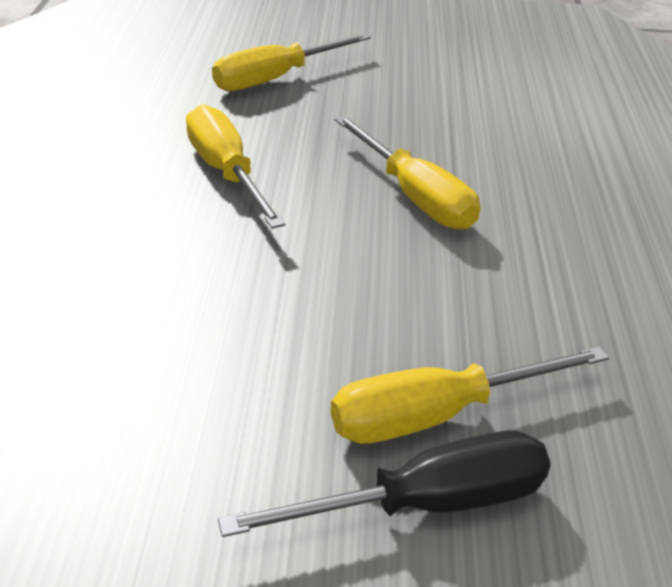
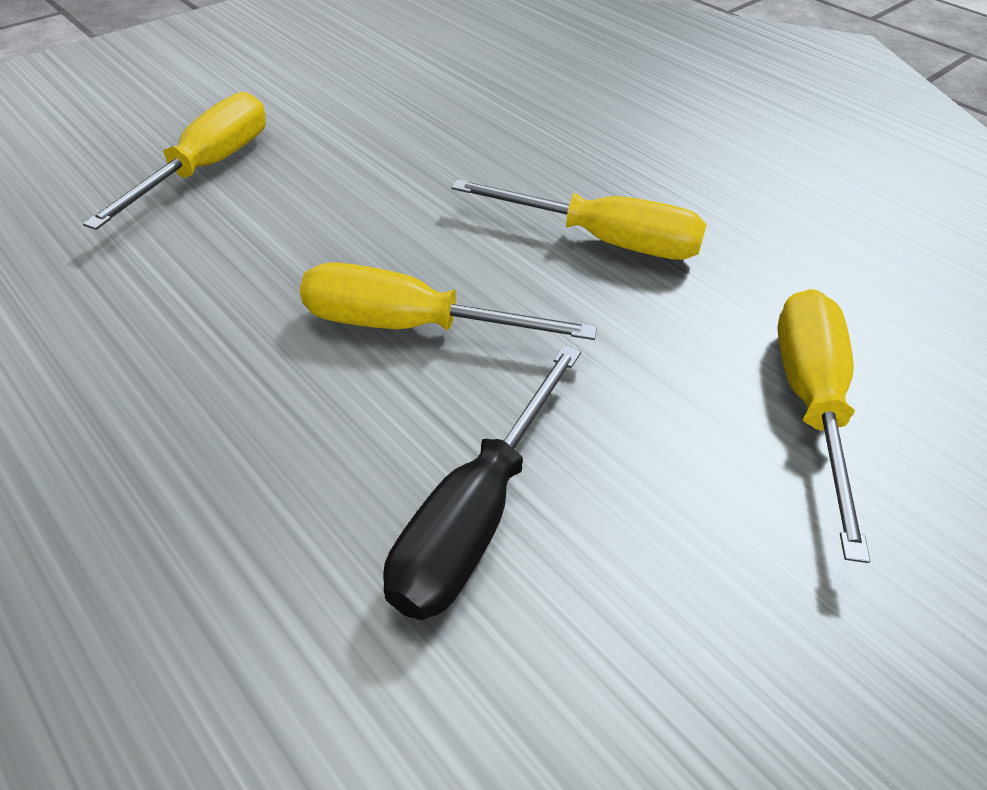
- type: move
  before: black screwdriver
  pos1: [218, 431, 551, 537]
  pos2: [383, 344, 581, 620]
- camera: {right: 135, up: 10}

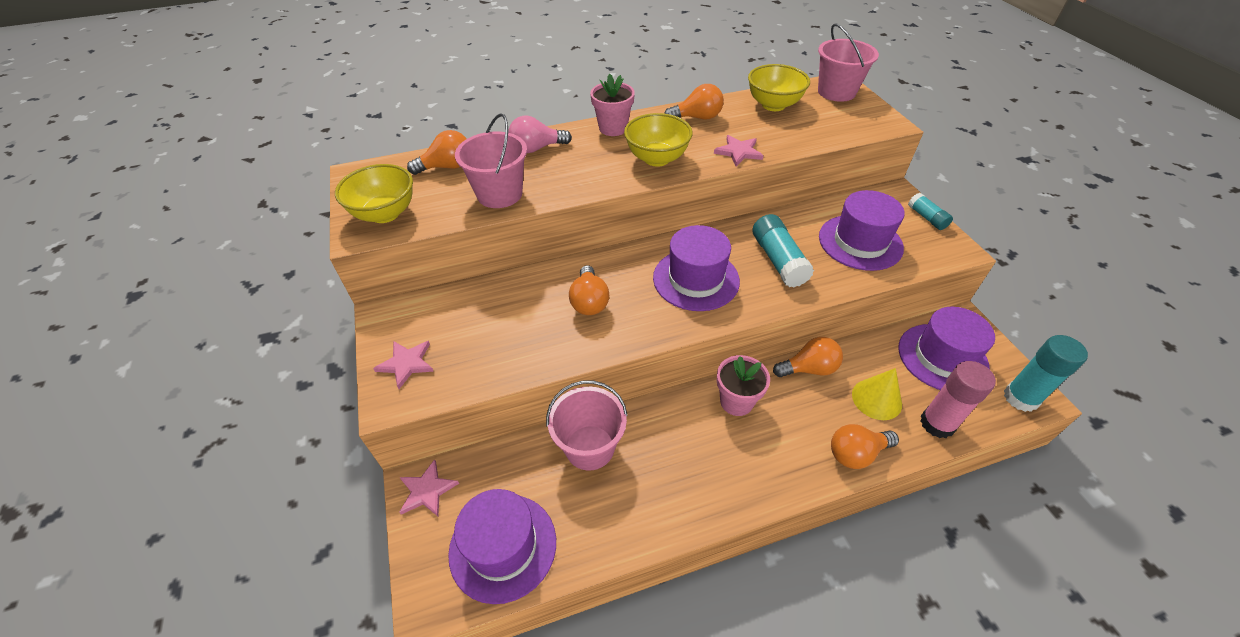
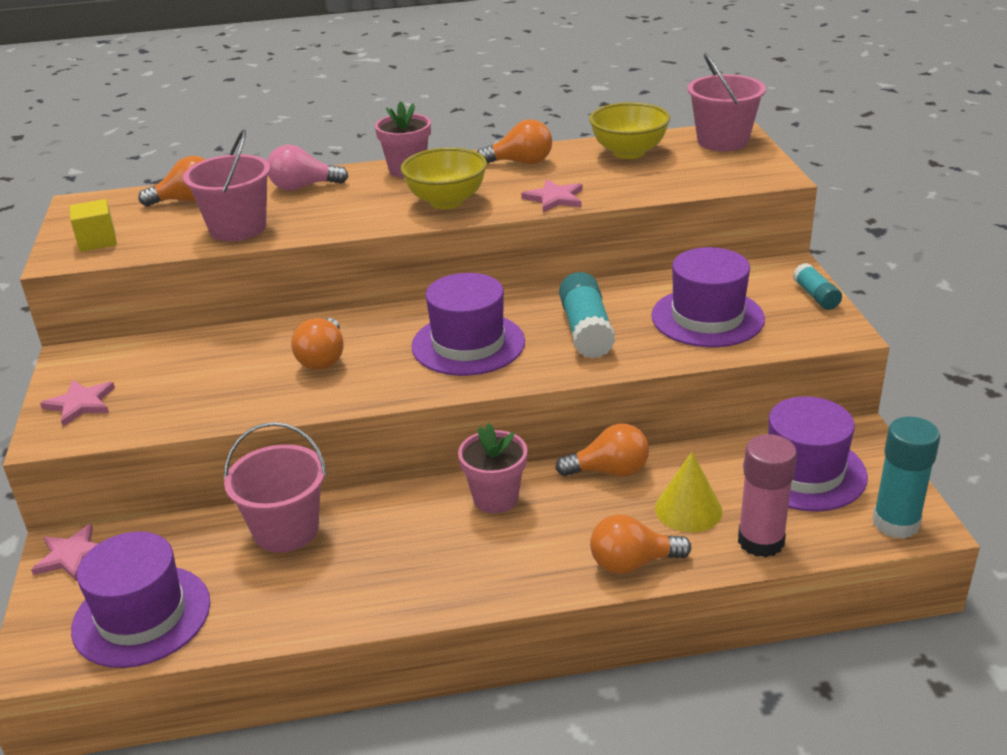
- type: replace
  before: yellow bowl
  after: yellow cube
  pos1: [335, 164, 413, 223]
  pos2: [70, 199, 117, 252]
- camera: {right: 10, up: -15}

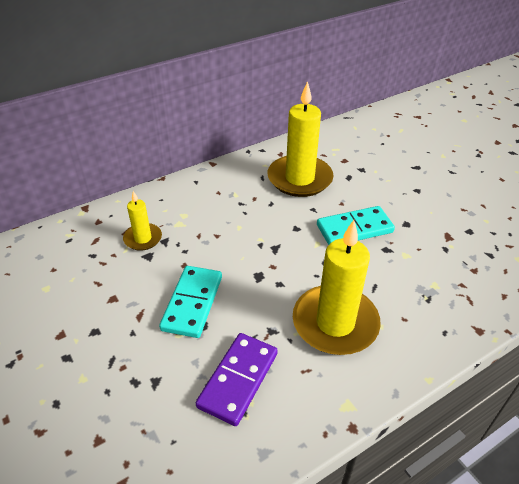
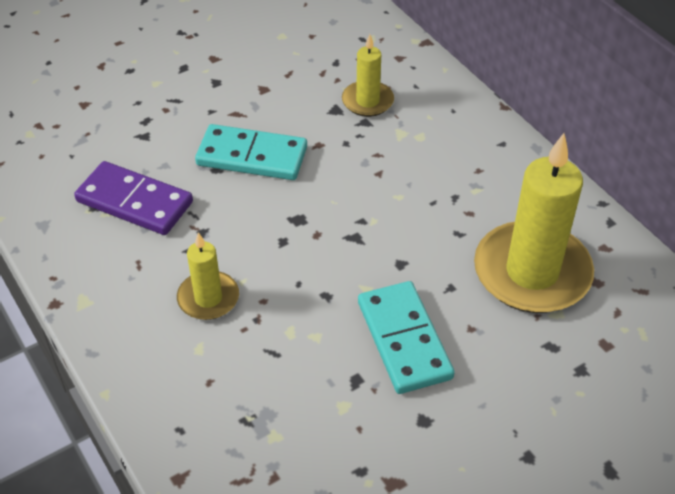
- type: resize
  before: yellow candle
  pos1: [293, 220, 381, 355]
  pos2: [177, 232, 239, 320]
  scale: 0.52
- camera: {right: 90, up: 5}

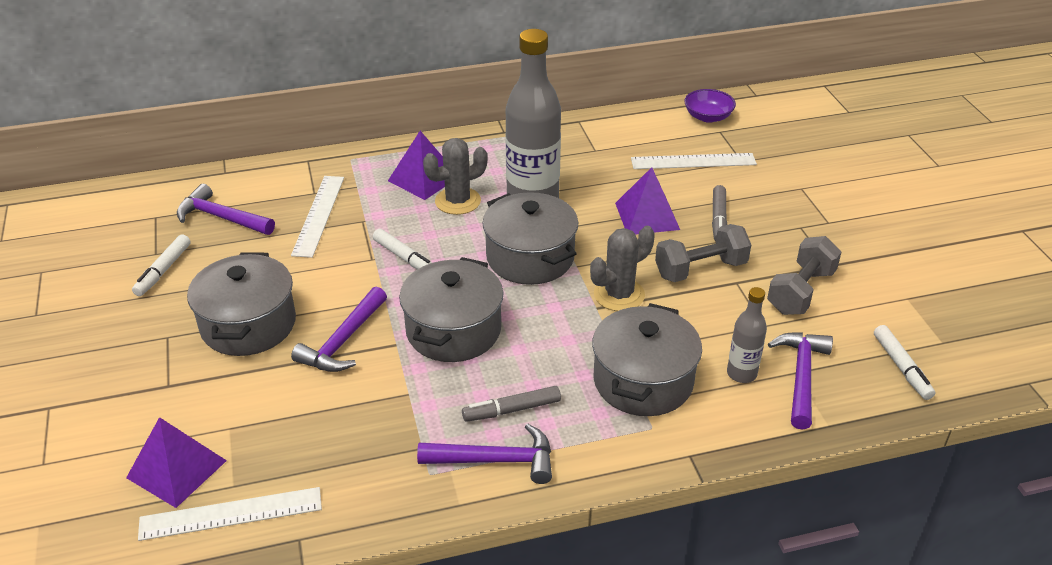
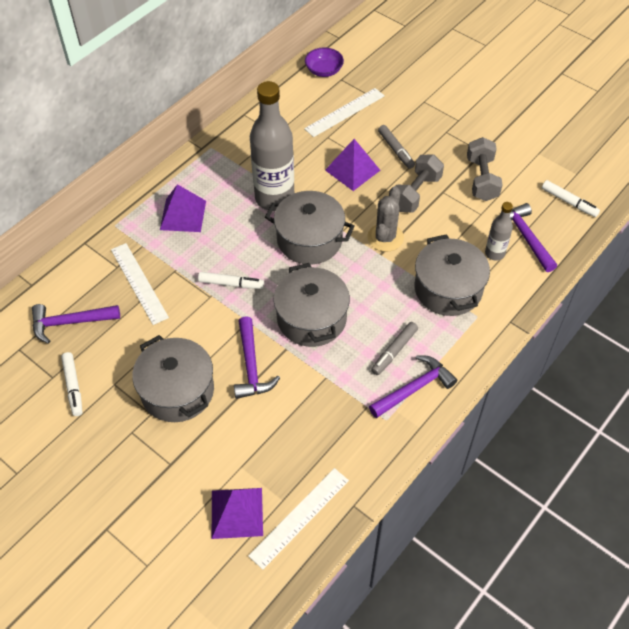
- type: delete
  before: grey cactus
  pos1: [423, 138, 488, 215]
- camera: {right: -35, up: 15}

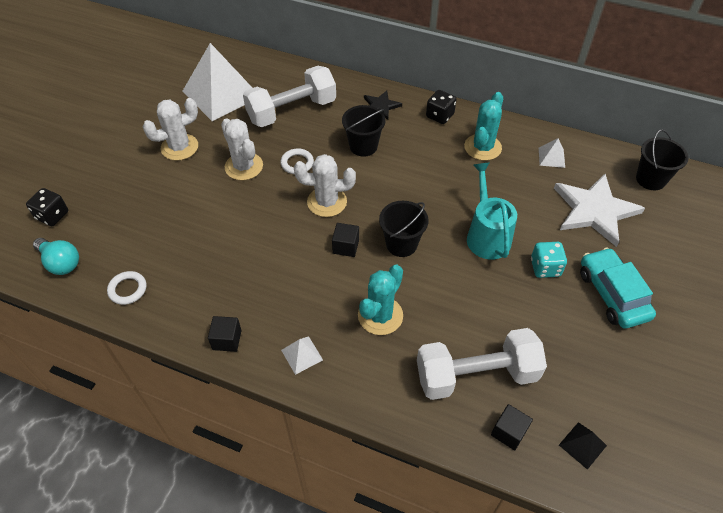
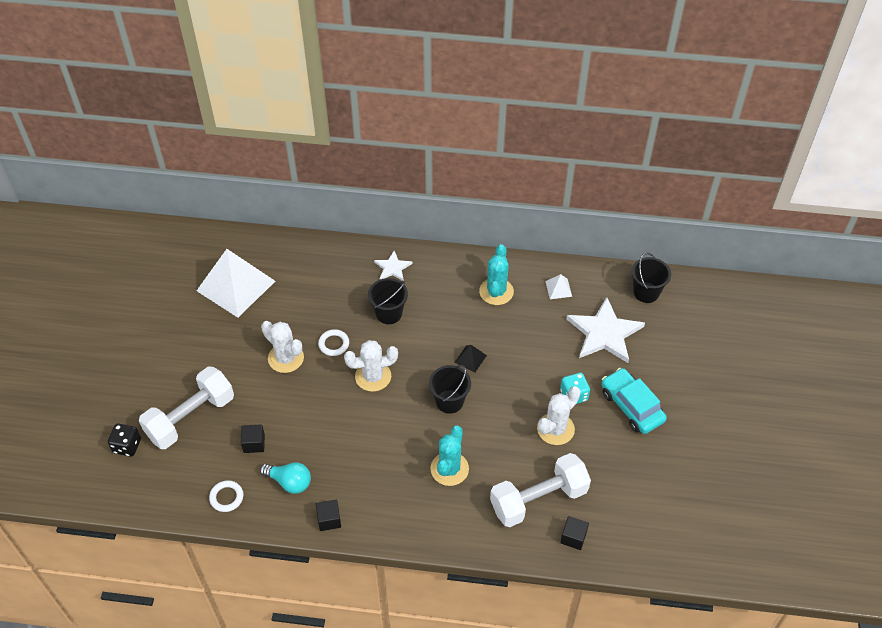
- type: move
  before: turquoise light bulb
  pos1: [33, 238, 79, 275]
  pos2: [260, 463, 311, 494]
- type: move
  before: white cactus
  pos1: [143, 98, 198, 161]
  pos2: [537, 386, 581, 445]
- type: move
  before: white dumbbell
  pos1: [243, 66, 336, 127]
  pos2: [139, 367, 234, 449]
- type: delete
  before: white pyramid
  pos1: [281, 336, 323, 375]
- type: move
  before: black cube
  pos1: [332, 223, 359, 257]
  pos2: [241, 424, 265, 453]
- type: recolor
  before: black star
  after: white star
  pos1: [364, 90, 402, 120]
  pos2: [374, 251, 413, 281]
- type: delete
  before: black dice
  pos1: [426, 90, 457, 124]
- type: delete
  before: turquoise watering can
  pos1: [467, 162, 517, 260]
- type: move
  before: black pyramid
  pos1: [559, 422, 607, 470]
  pos2: [454, 345, 487, 372]
- camera: {right: -15, up: 0}

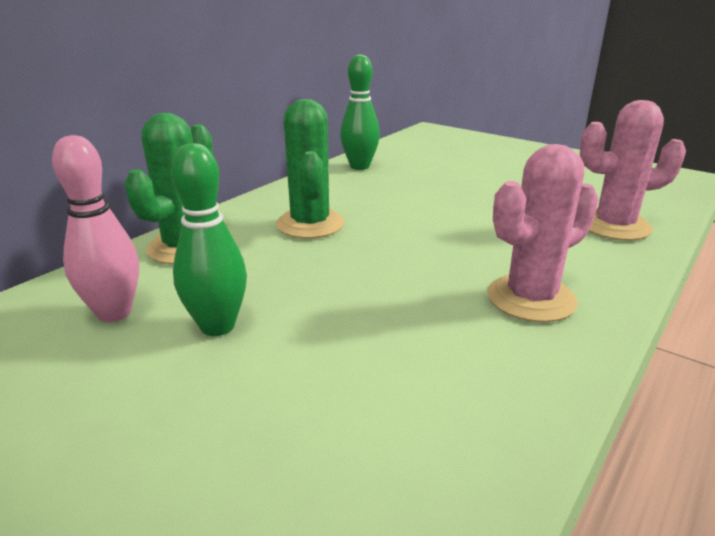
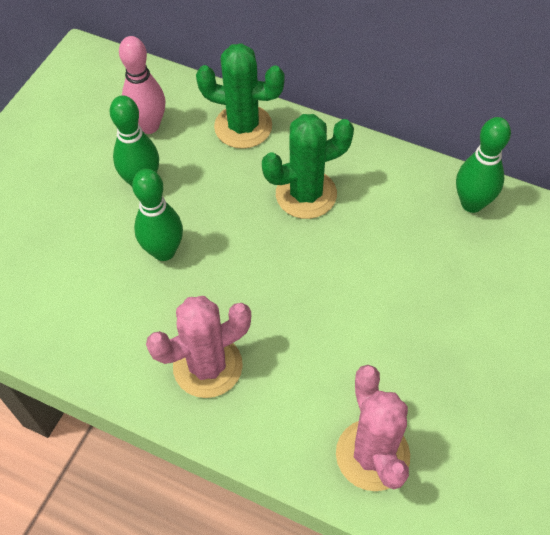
- type: rotate
  before: pink cactus
  pos1: [487, 144, 599, 322]
  pos2: [146, 296, 251, 398]
  turn: -75
- type: insert
  after: green bowling pin
  pos2: [132, 169, 183, 261]
- camera: {right: 80, up: 30}

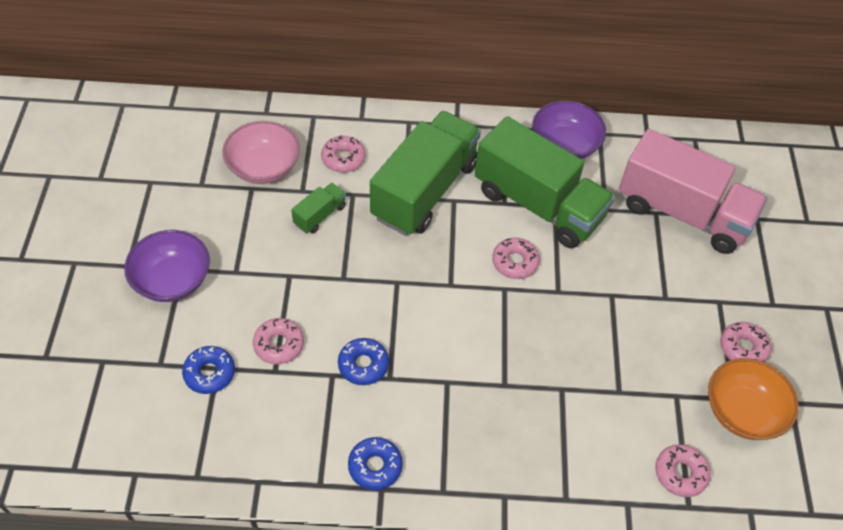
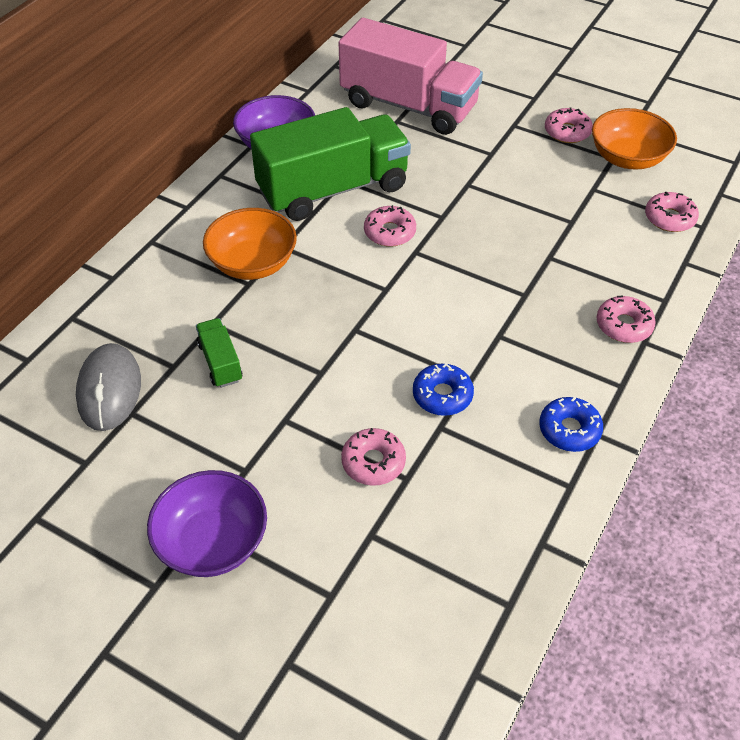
- type: delete
  before: blue donut
  pos1: [182, 346, 235, 394]
- type: replace
  before: pink bowl
  after: grey mouse
  pos1: [222, 121, 300, 184]
  pos2: [76, 343, 141, 431]
- type: move
  before: pink donut
  pos1: [321, 135, 366, 173]
  pos2: [597, 296, 656, 343]
- type: replace
  before: green truck
  after: orange bowl
  pos1: [370, 111, 481, 236]
  pos2: [203, 208, 297, 280]
- type: rotate
  before: pink truck
  pos1: [619, 129, 768, 254]
  pos2: [339, 18, 483, 135]
  turn: 60
- camera: {right: -60, up: -5}

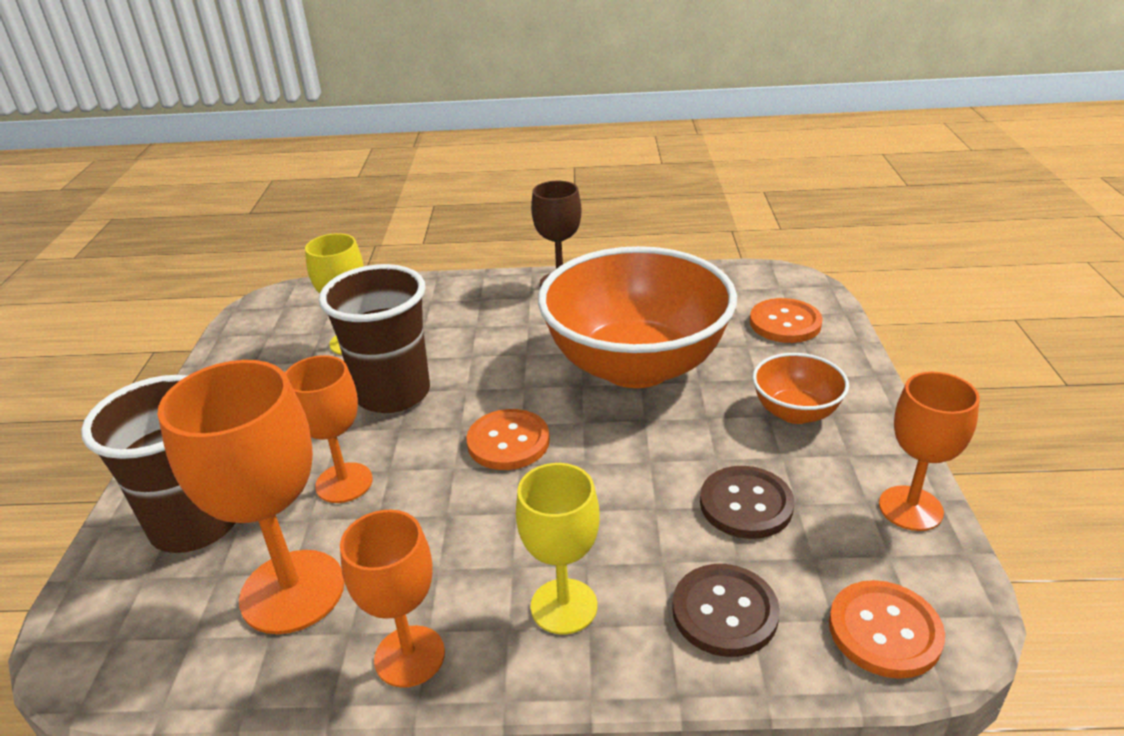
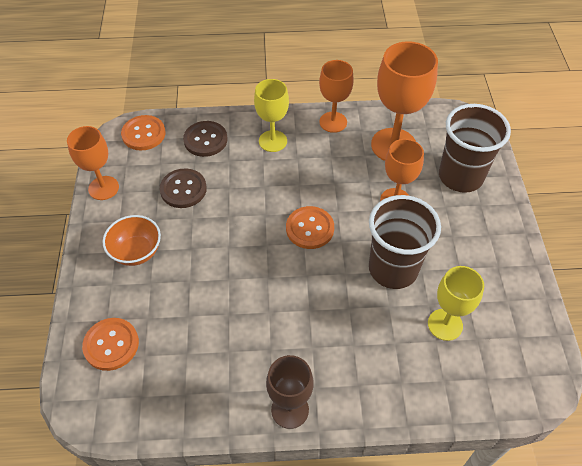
- type: delete
  before: orange bowl
  pos1: [538, 246, 737, 388]
- camera: {right: 175, up: 20}

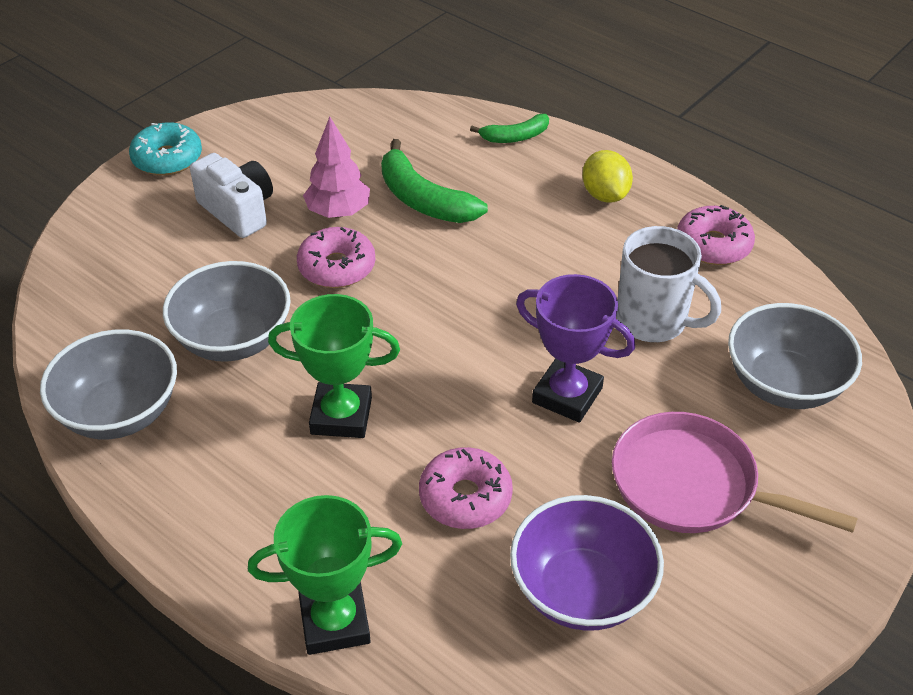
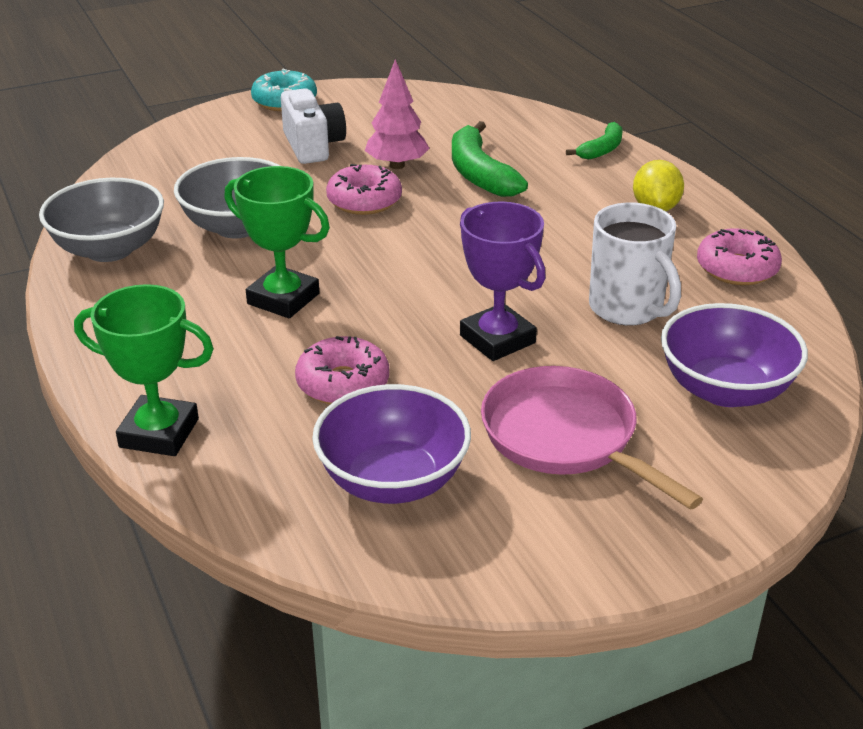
- type: rotate
  before: green banana
  pos1: [470, 114, 549, 143]
  pos2: [566, 122, 623, 159]
  turn: -60
- type: recolor
  before: grey bowl
  after: purple bowl
  pos1: [728, 303, 862, 409]
  pos2: [661, 303, 808, 407]
- camera: {right: 25, up: -10}

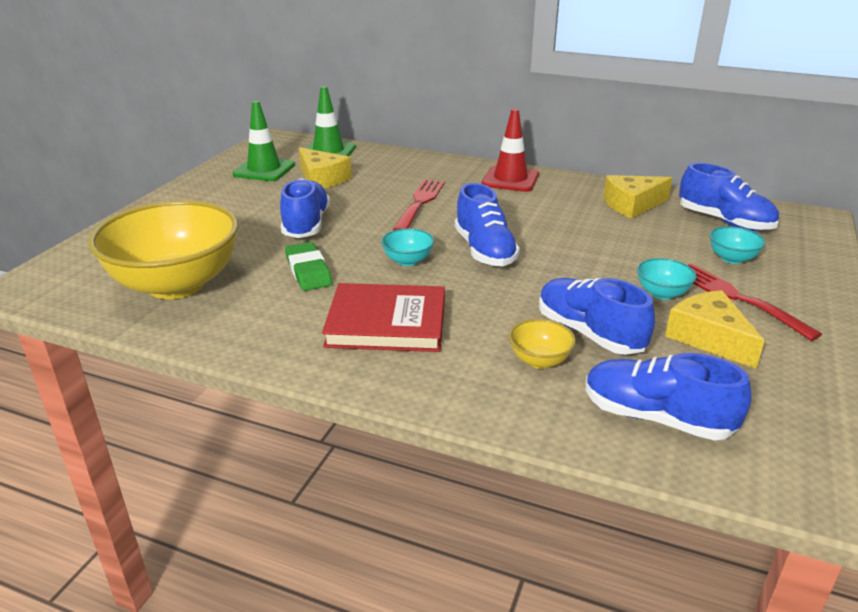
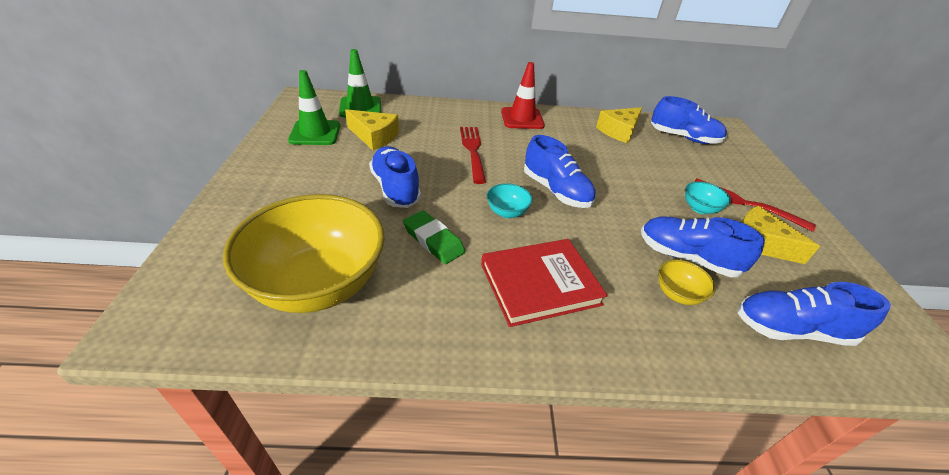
- type: delete
  before: turquoise bowl
  pos1: [709, 226, 766, 264]
- camera: {right: -25, up: 10}

